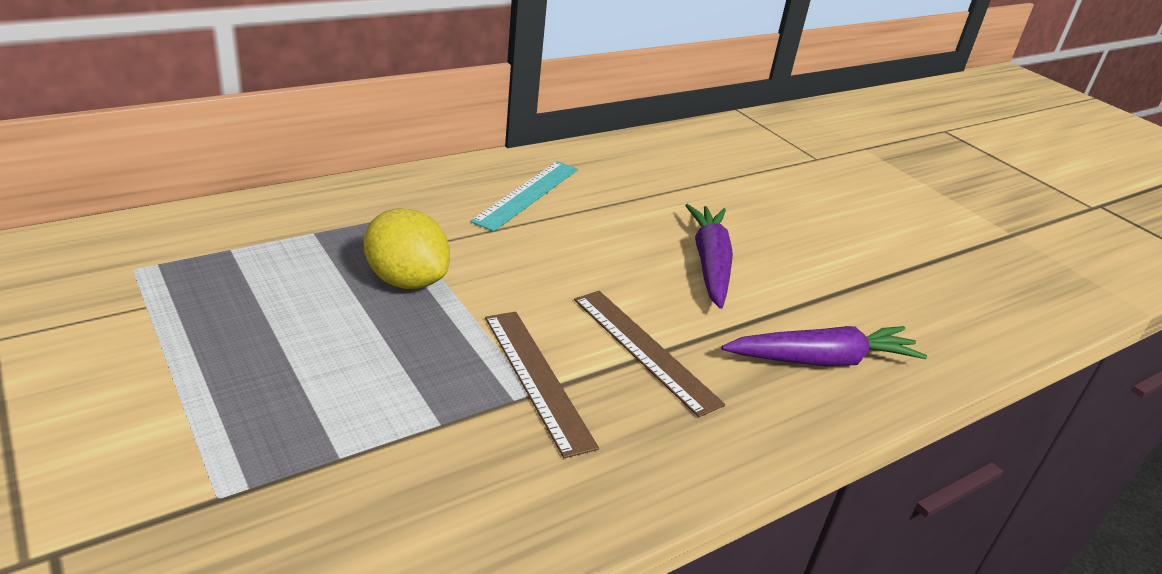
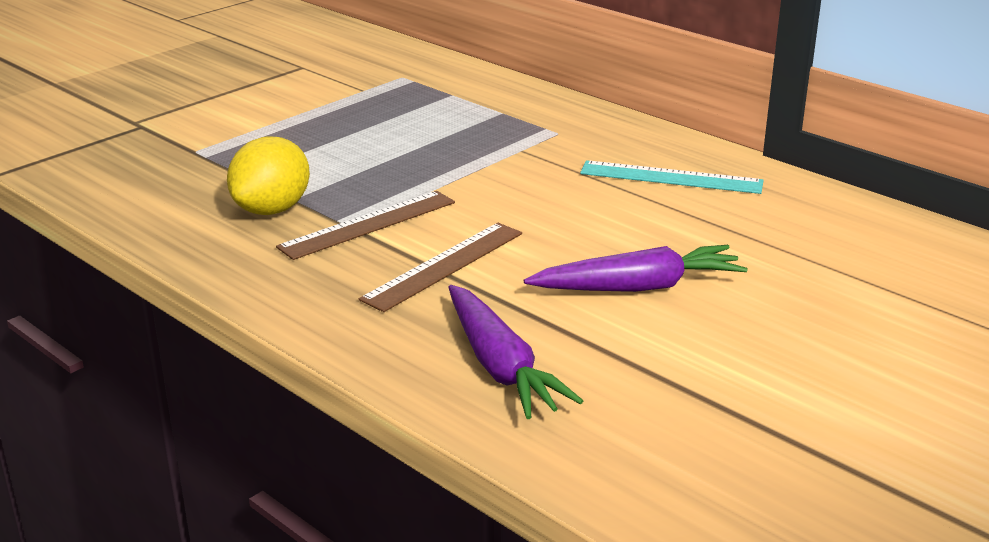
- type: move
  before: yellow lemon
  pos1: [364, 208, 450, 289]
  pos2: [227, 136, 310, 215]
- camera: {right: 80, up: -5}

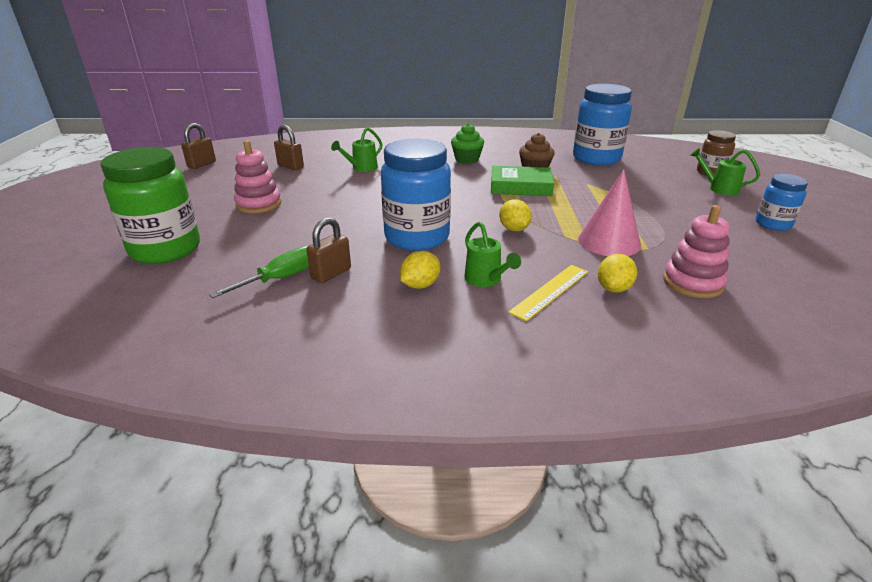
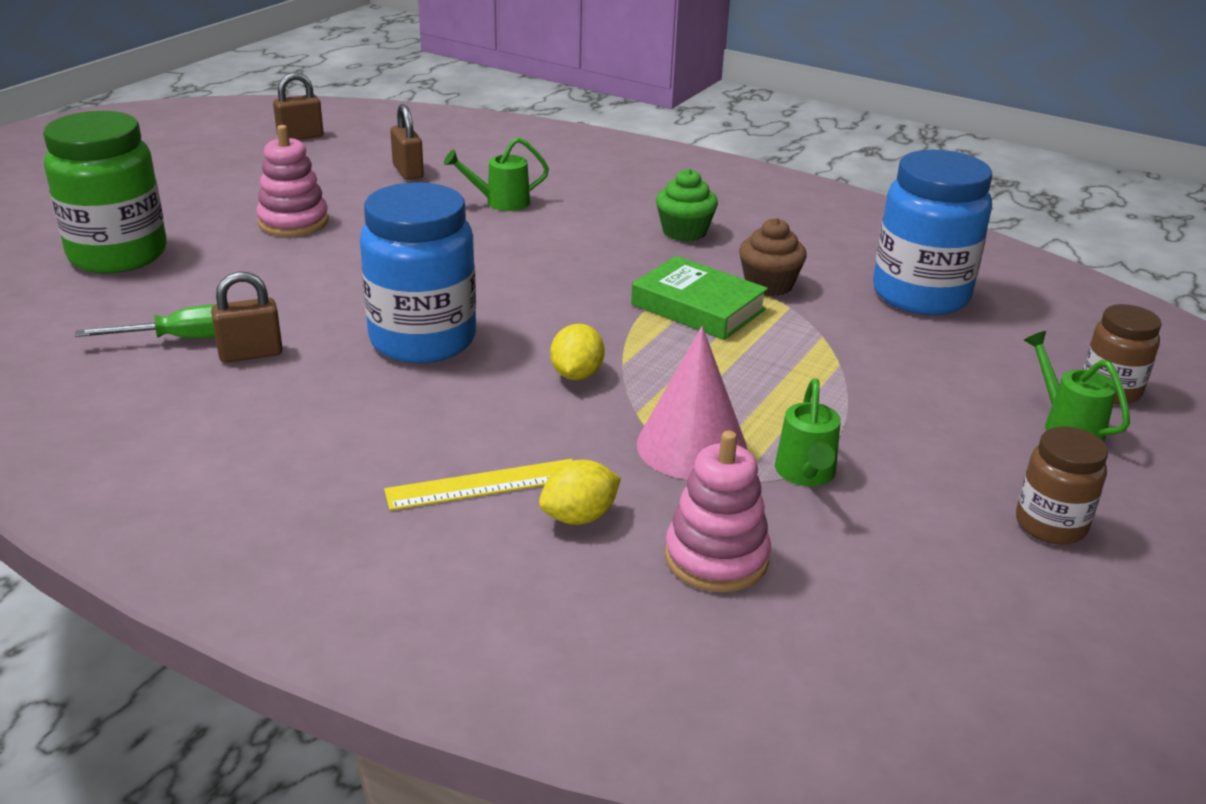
- type: delete
  before: yellow lemon
  pos1: [400, 251, 440, 289]
- type: move
  before: green watering can
  pos1: [464, 222, 521, 287]
  pos2: [775, 379, 841, 486]
- type: recolor
  before: blue jar
  after: brown jar
  pos1: [756, 174, 808, 231]
  pos2: [1016, 426, 1108, 545]
- camera: {right: 30, up: 0}

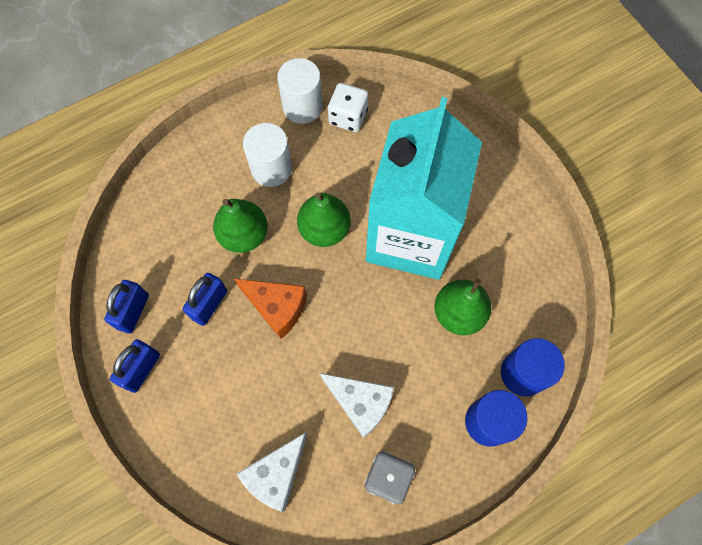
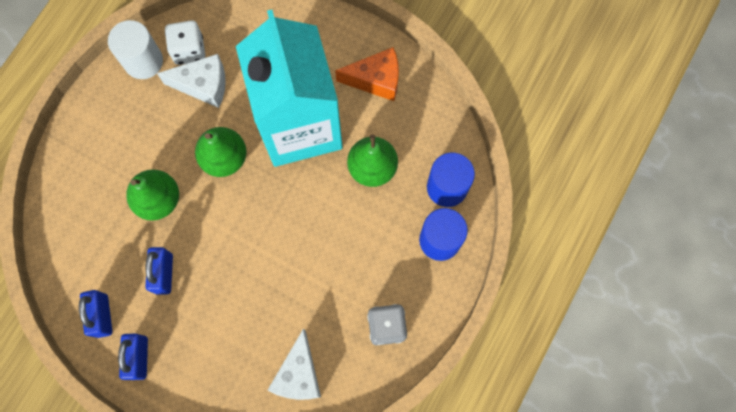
- type: move
  before: orange cheese
  pos1: [234, 278, 307, 339]
  pos2: [335, 47, 399, 101]
- type: delete
  before: white cylinder
  pos1: [243, 123, 292, 187]
- type: move
  before: white cheese
  pos1: [320, 373, 394, 438]
  pos2: [157, 54, 226, 108]
- camera: {right: -30, up: 5}

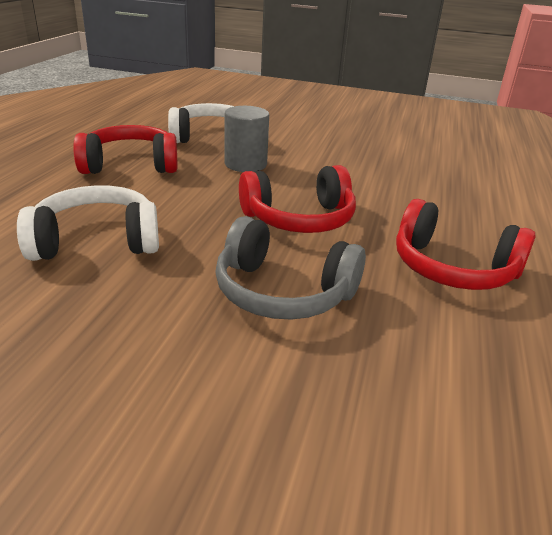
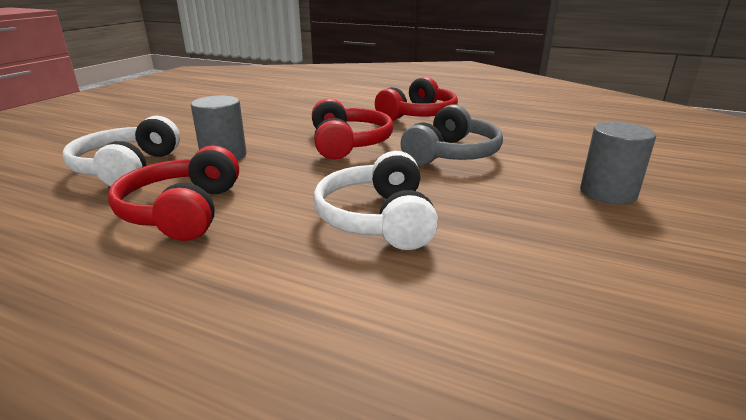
- type: insert
  after: grey cylinder
  pos2: [580, 122, 656, 204]
- camera: {right: -80, up: -5}

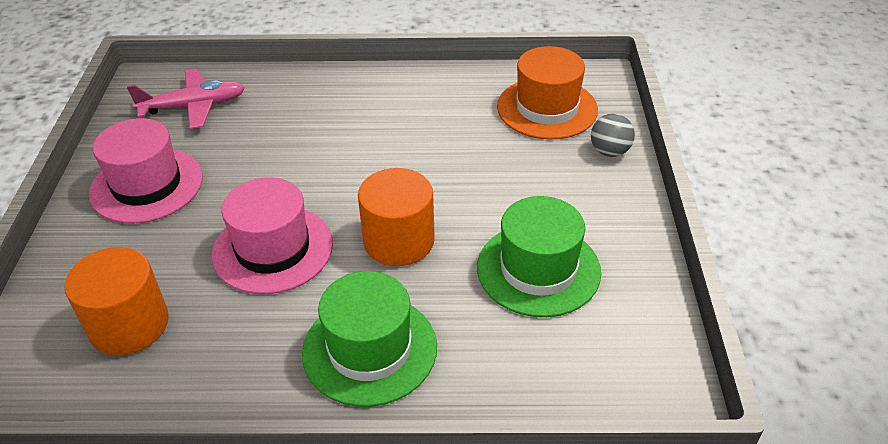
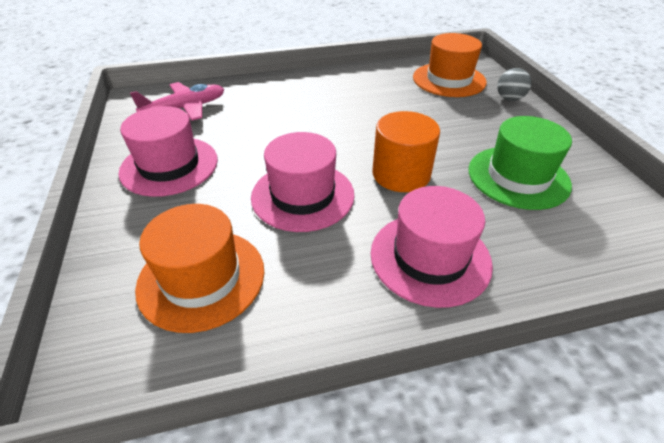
- type: replace
  before: orange cylinder
  after: orange hat
  pos1: [65, 247, 169, 356]
  pos2: [135, 204, 264, 333]
- type: recolor
  before: green hat
  after: pink hat
  pos1: [302, 271, 437, 407]
  pos2: [371, 186, 493, 308]
- camera: {right: -15, up: 0}

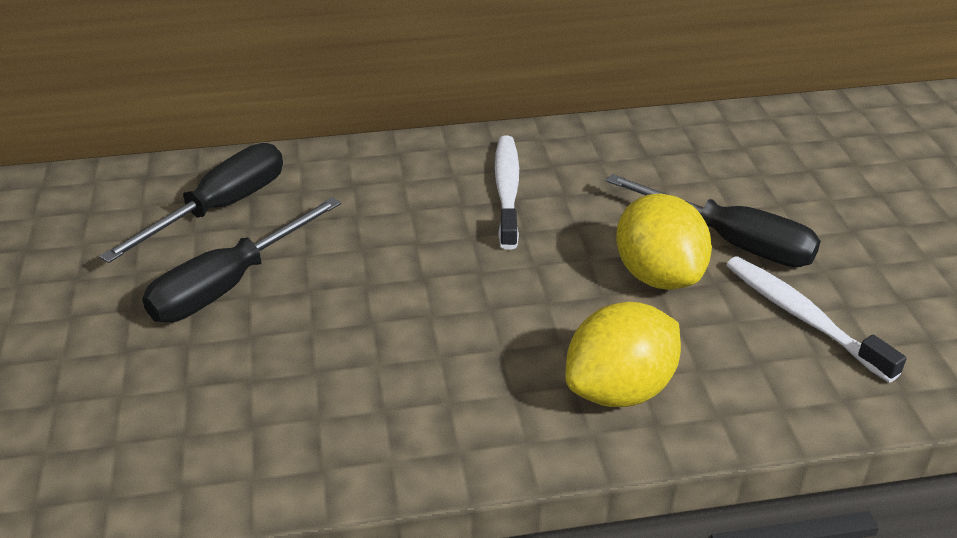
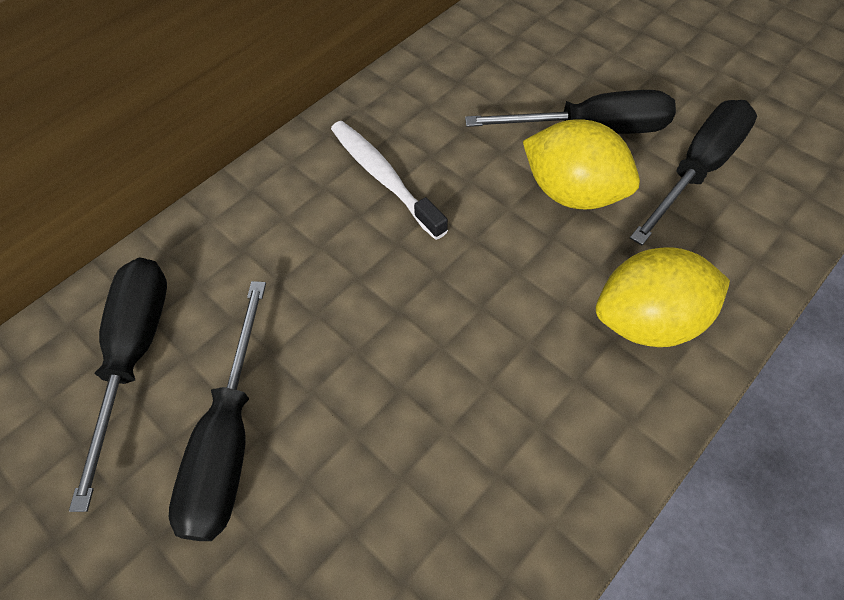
- type: rotate
  before: yellow lemon
  pos1: [565, 302, 681, 407]
  pos2: [596, 247, 730, 347]
  turn: 60
- type: replace
  before: white toothbrush
  after: black screwdriver
  pos1: [726, 256, 907, 383]
  pos2: [630, 100, 757, 245]
- camera: {right: -35, up: 20}

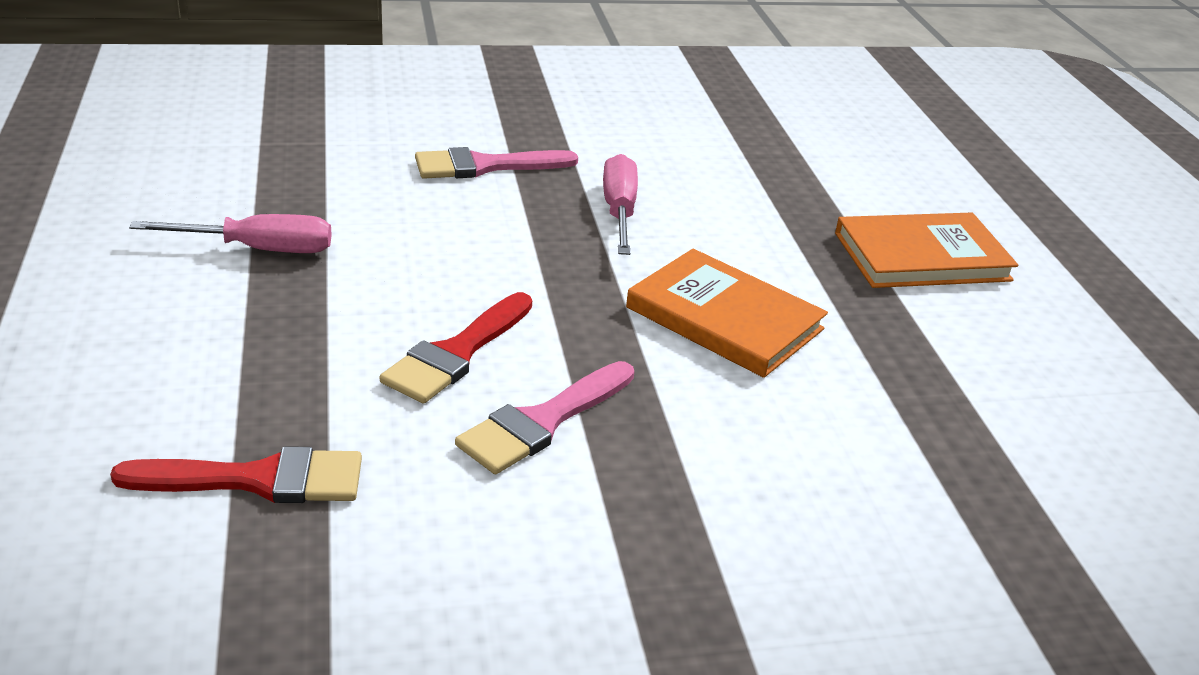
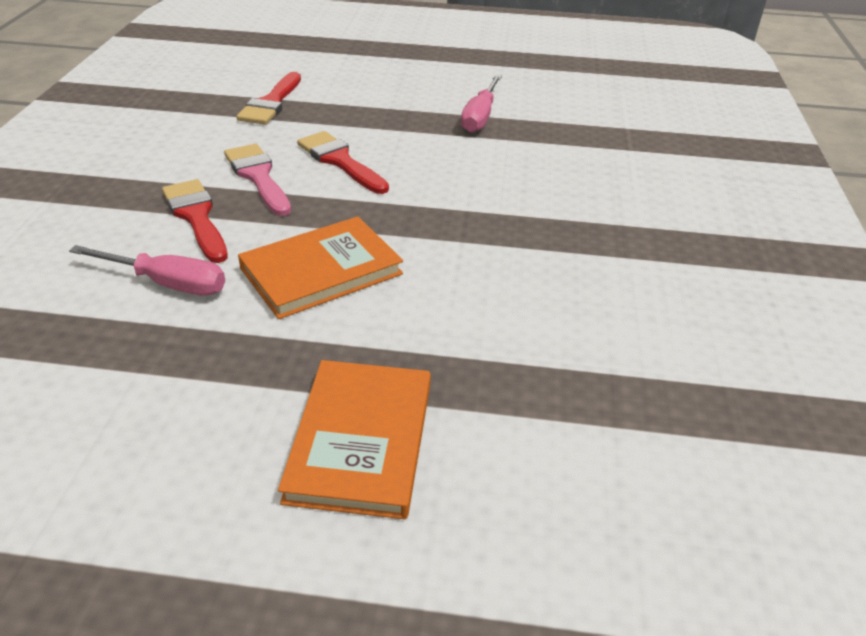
- type: delete
  before: pink brush
  pos1: [415, 147, 578, 179]
- type: move
  before: pink screwdriver
  pos1: [603, 154, 638, 255]
  pos2: [69, 245, 225, 296]
- type: insert
  after: red brush
  pos2: [162, 179, 228, 263]
- camera: {right: 110, up: 5}

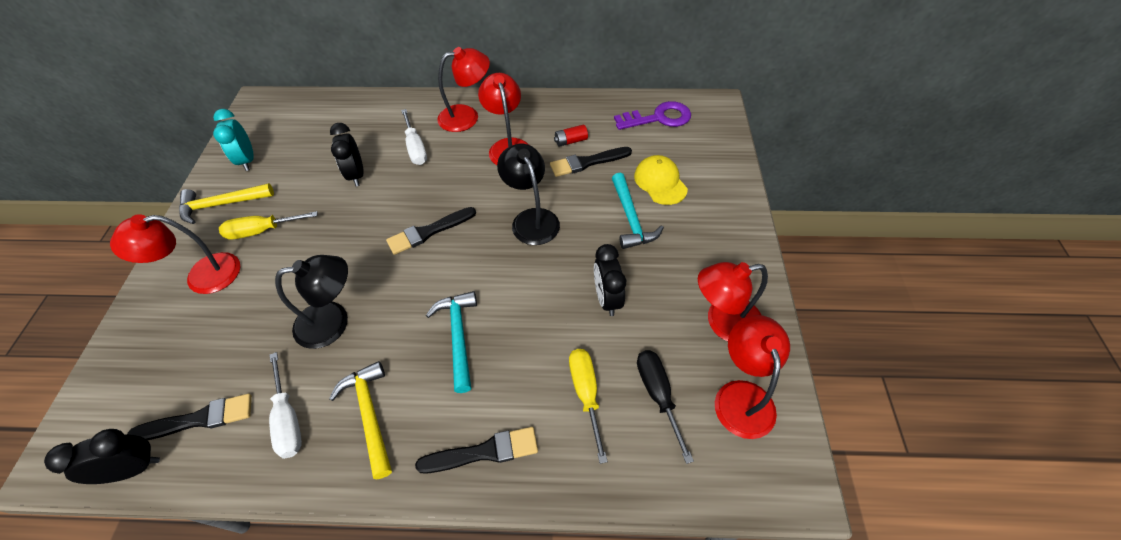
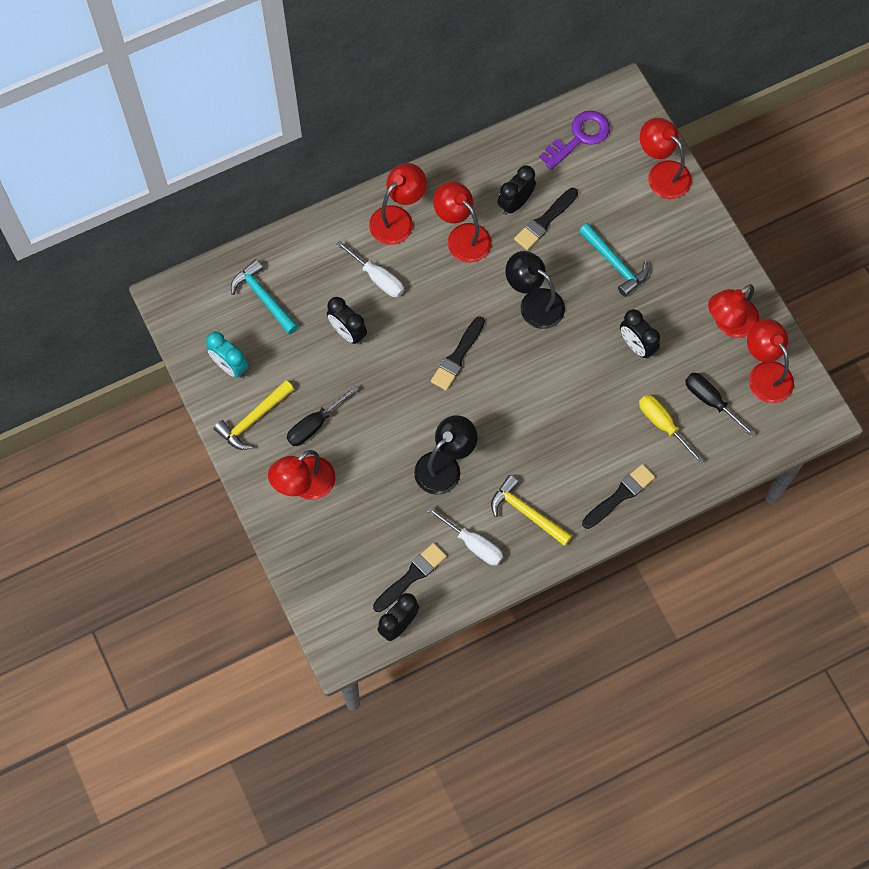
- type: recolor
  before: yellow screwdriver
  after: black screwdriver
  pos1: [219, 211, 317, 239]
  pos2: [287, 385, 358, 446]
- type: move
  before: turquoise hammer
  pos1: [426, 291, 477, 393]
  pos2: [231, 259, 298, 334]
- type: replace
  before: red battery
  after: black clock
  pos1: [554, 124, 588, 147]
  pos2: [498, 165, 536, 215]
- type: delete
  before: yellow cap
  pos1: [634, 155, 688, 205]
- type: insert
  after: red lamp
  pos2: [640, 118, 692, 199]
- camera: {right: -30, up: 15}

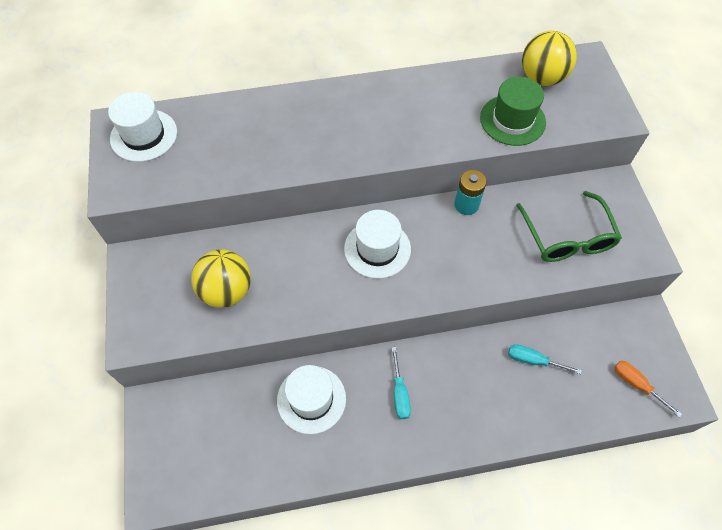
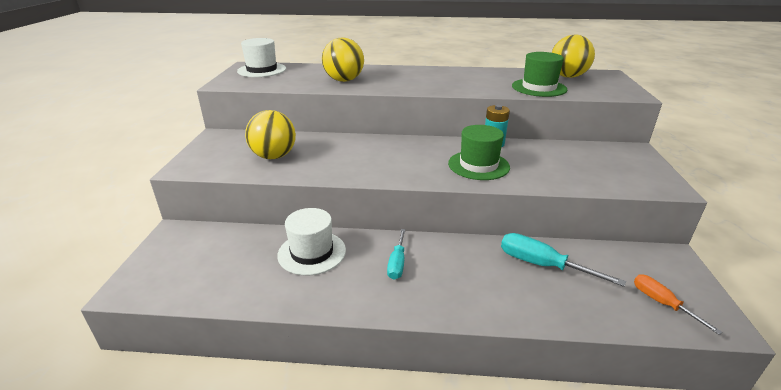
- type: delete
  before: white hat
  pos1: [344, 210, 411, 279]
- type: resize
  before: turquoise screwdriver
  pos1: [508, 344, 582, 374]
  pos2: [501, 233, 626, 287]
  scale: 1.55
- type: delete
  before: green glasses
  pos1: [516, 191, 622, 262]
- type: insert
  after: yellow ball
  pos2: [322, 37, 364, 82]
- type: insert
  after: green hat
  pos2: [448, 125, 510, 180]
- camera: {right: 15, up: -30}

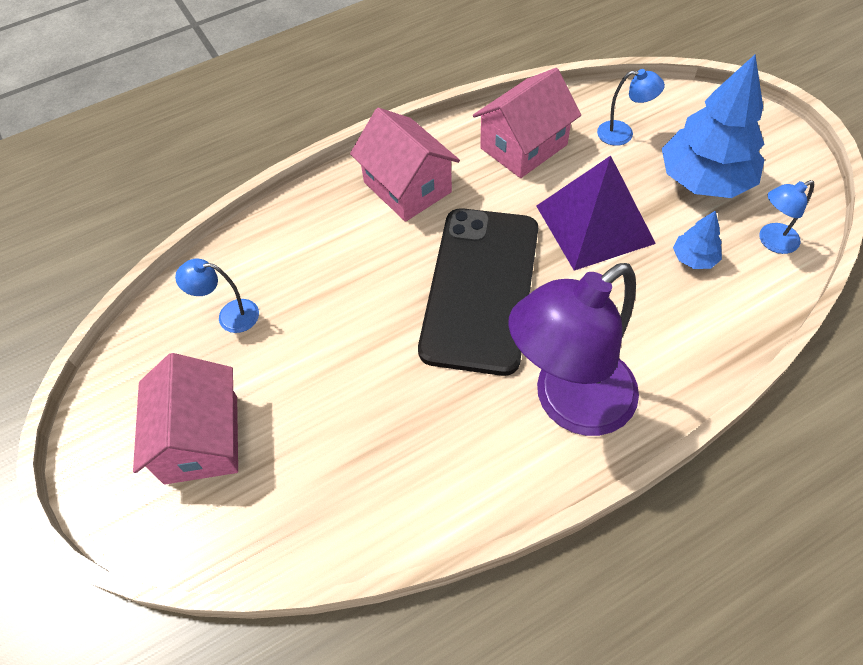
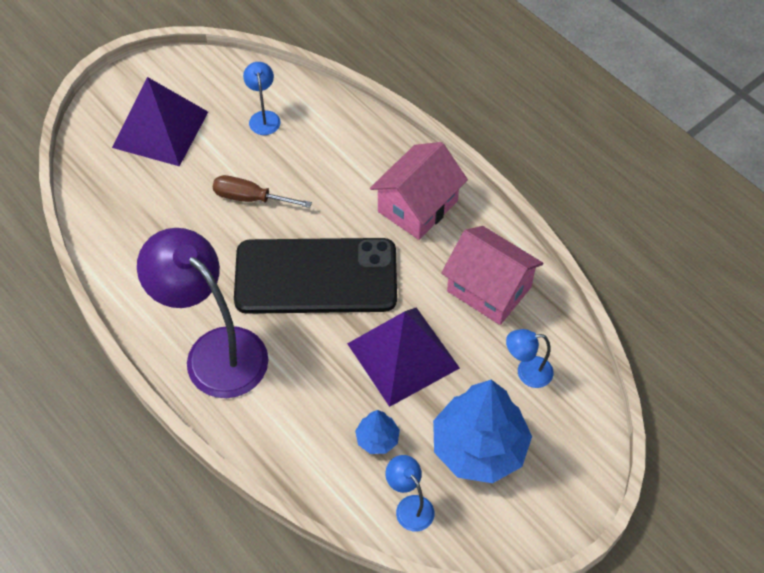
- type: replace
  before: pink house
  after: purple pyramid
  pos1: [133, 353, 238, 484]
  pos2: [112, 77, 208, 166]
- type: rotate
  before: blue lamp
  pos1: [597, 69, 665, 146]
  pos2: [506, 329, 554, 388]
  turn: 90
- type: insert
  after: brown screwdriver
  pos2: [213, 175, 312, 208]
- camera: {right: 75, up: 0}

